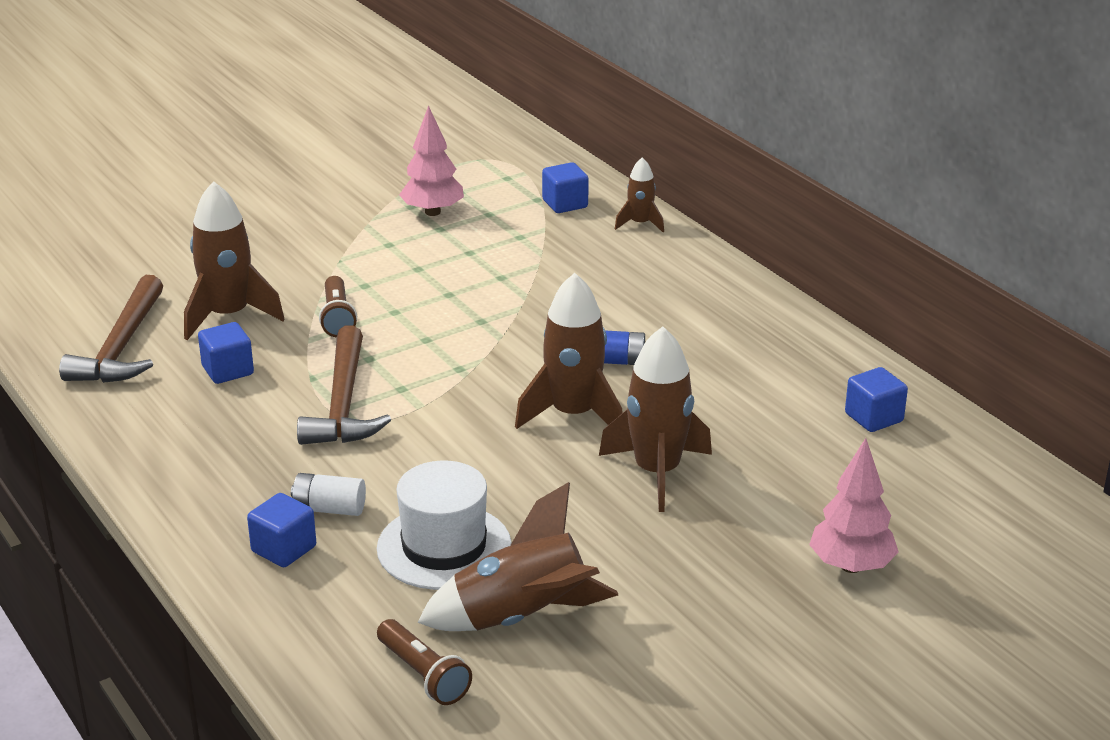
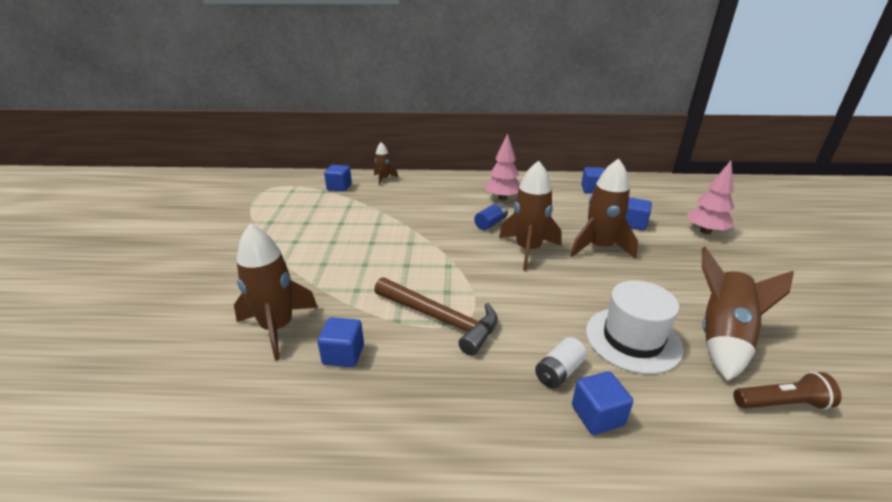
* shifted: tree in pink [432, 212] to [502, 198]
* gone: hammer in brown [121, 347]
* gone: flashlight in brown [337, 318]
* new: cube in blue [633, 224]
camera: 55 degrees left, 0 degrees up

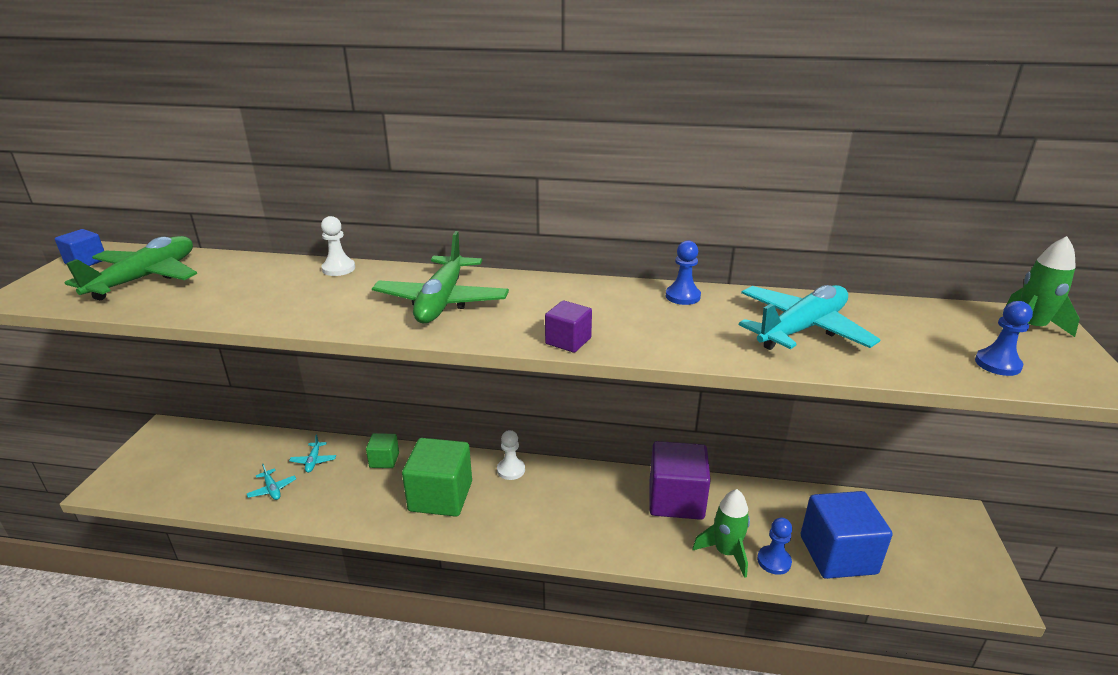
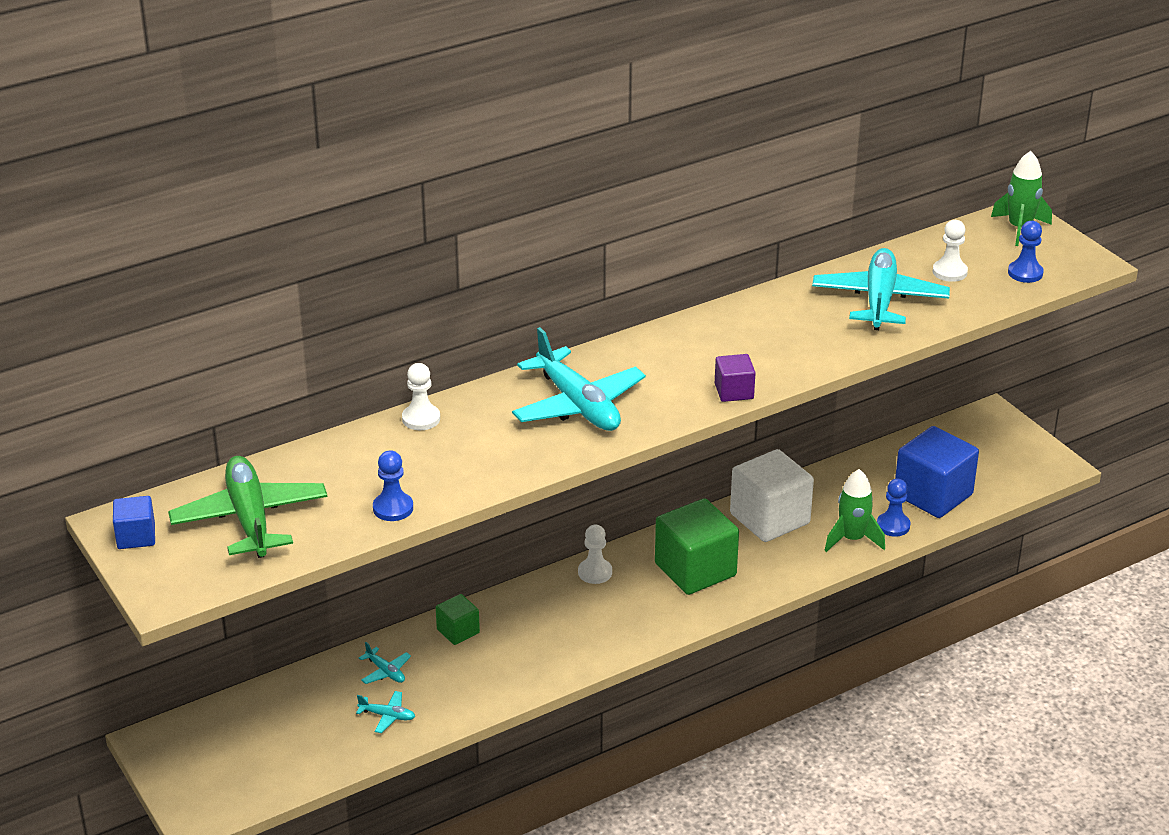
* repainted: plane in green [442, 301] to plane in turquoise [578, 405]
* shifted: pawn in blue [682, 296] to [393, 508]
* shifted: cube in green [440, 496] to [695, 570]
* repainted: cube in purple [676, 499] to cube in white [769, 519]
* new: pawn in white [949, 272]
camera: 40 degrees left, 5 degrees up

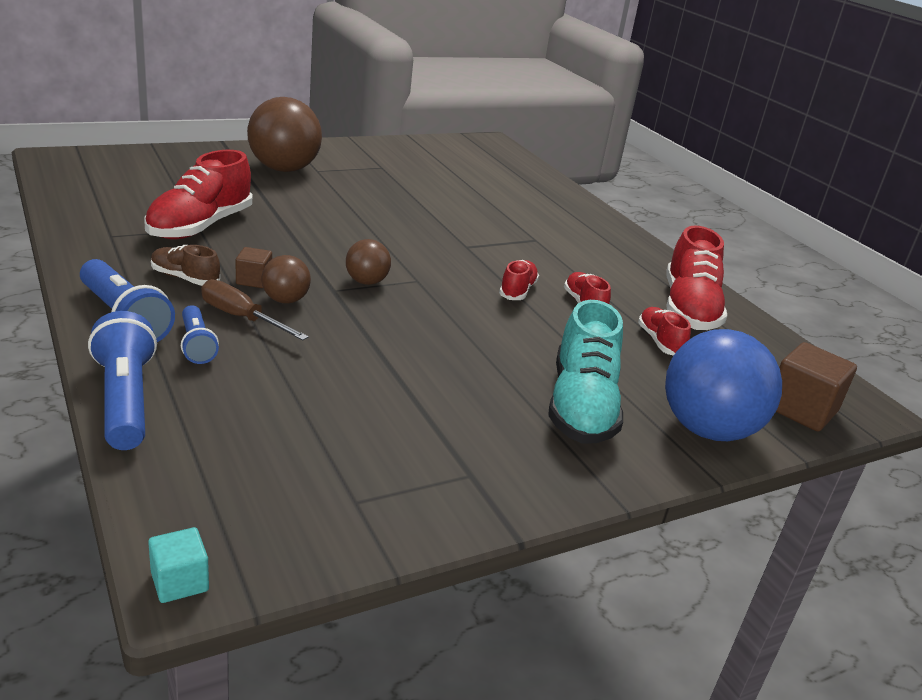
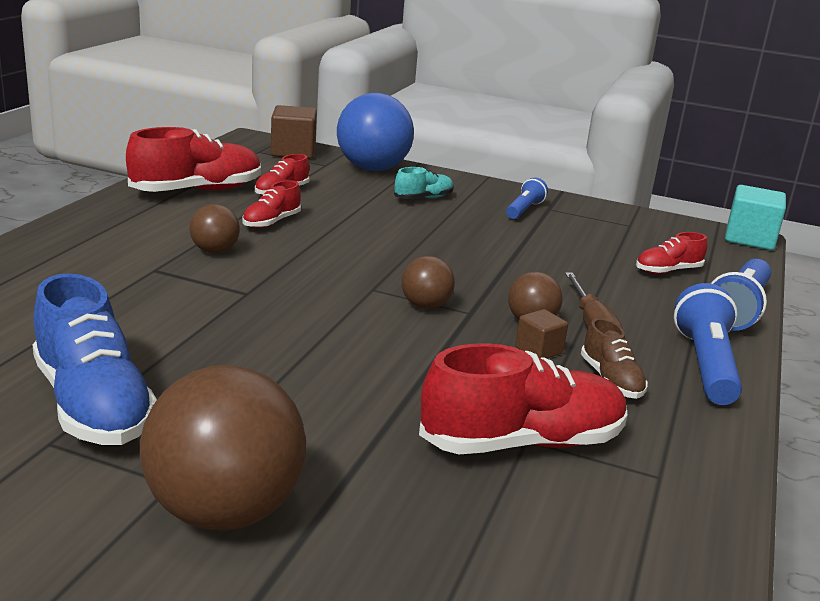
* shifted: shoe in red [517, 291] to [668, 271]
* scaled: shoe in turquoise [581, 406] = [423, 198] x0.52
* shifted: flashlight in blue [197, 345] to [524, 210]
* scaled: cube in turquoise [179, 581] = [749, 239] x1.80
* new: ball in brown [214, 251]
* new: shoe in blue [93, 404]
camera: 130 degrees left, 5 degrees down

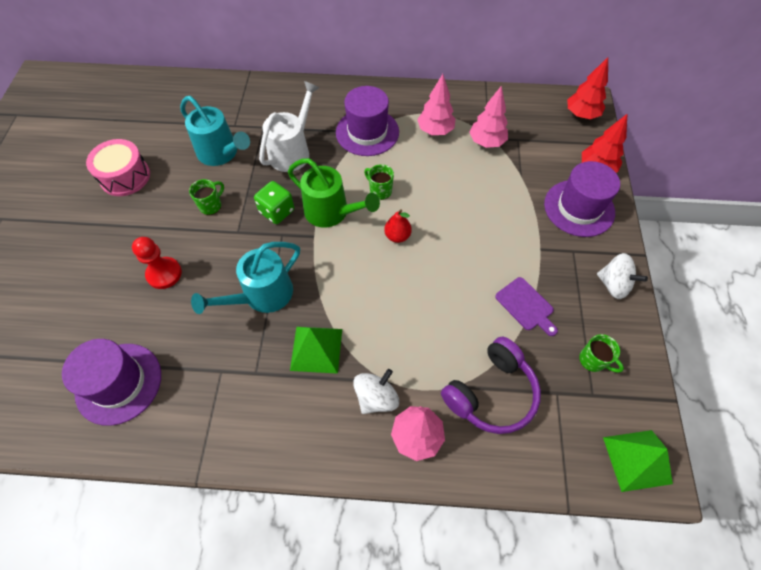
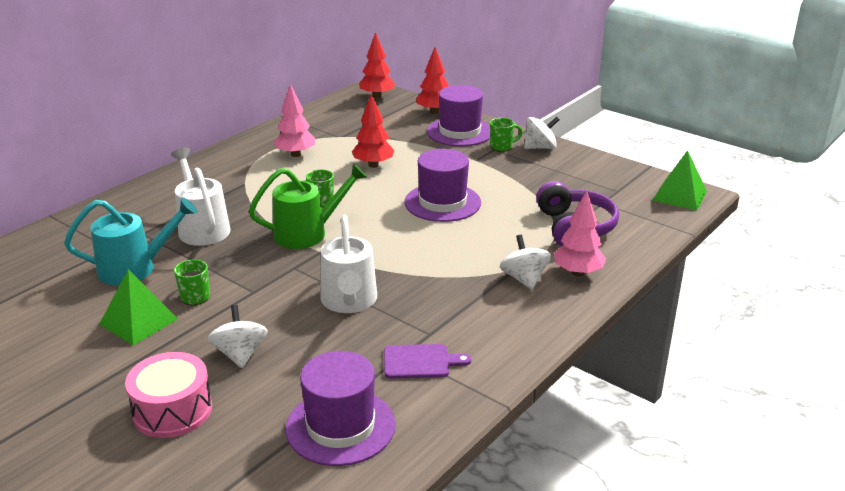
* shifted: hat in purple [367, 132] to [442, 202]
* gone: tree in pink [486, 142]
* shifted: drum in pink [125, 177] to [172, 410]
* gone: dice in green [277, 211]
* gone: pear in red [397, 236]
* swapped: pawn in red [164, 274] to spinning top in white [240, 354]
* repainted: watering can in turquoise [262, 296] to watering can in white [349, 302]
* shifted: cutting board in purple [526, 306] to [420, 362]
* shifted: pyramid in green [316, 349] to [138, 321]
* shifted: mug in green [593, 360] to [502, 147]
* new: tree in red [373, 165]
camera: 55 degrees left, 30 degrees down

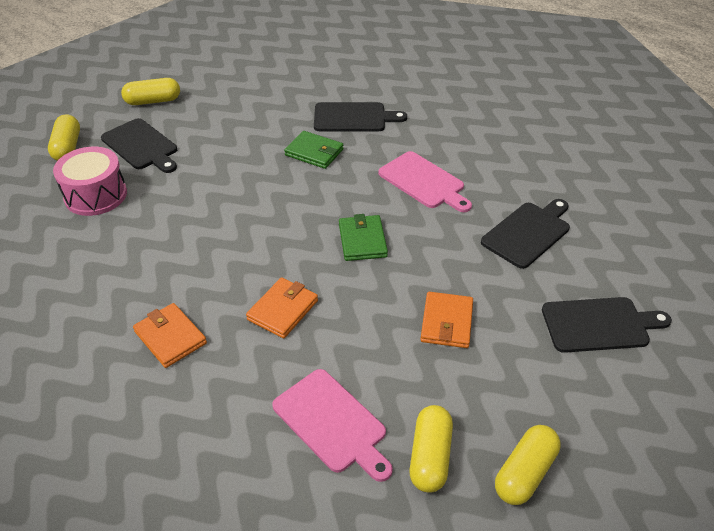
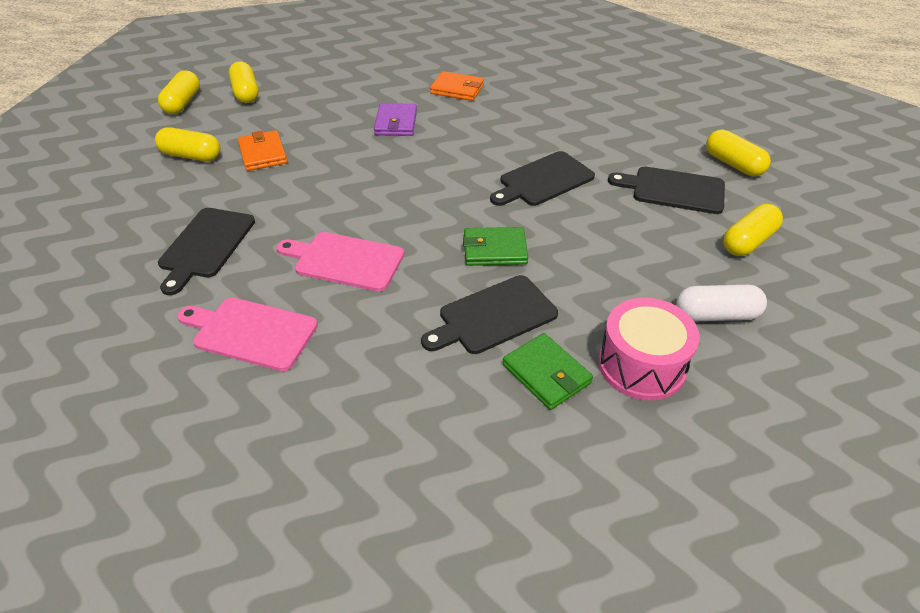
* shifted: drum in pink [95, 195] to [641, 365]
* shifted: wallet in green [362, 240] to [546, 374]
* repainted: wallet in orange [283, 310] to wallet in purple [396, 123]
* shifted: cutting board in black [599, 324] to [543, 180]
* shifted: cutting board in pink [332, 423] to [250, 332]
* new: capsule in yellow [191, 156]
* new: capsule in white [716, 315]
camera: 150 degrees right, 0 degrees up

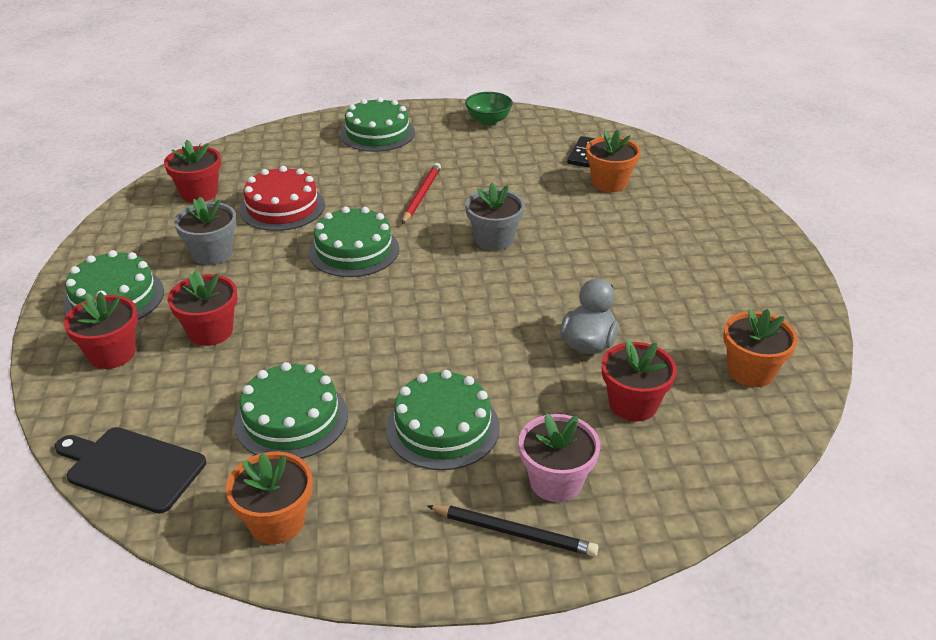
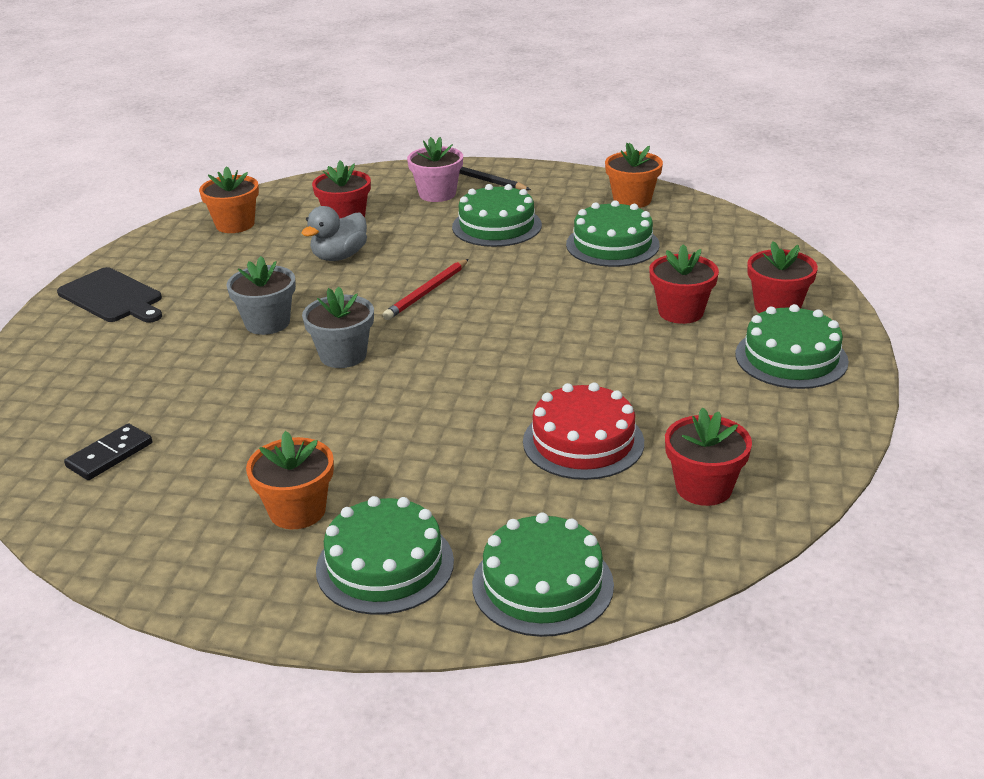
* gone: bowl in green [488, 121]
* shifted: flower pot in orange [609, 183] to [297, 511]
* shifted: pencil in red [421, 195] to [427, 292]
* shifted: flower pot in grey [212, 253] to [267, 323]
* shifted: cake in green [354, 250] to [542, 584]
* shifted: cutting board in black [131, 468] to [113, 297]
camera: 160 degrees left, 5 degrees down

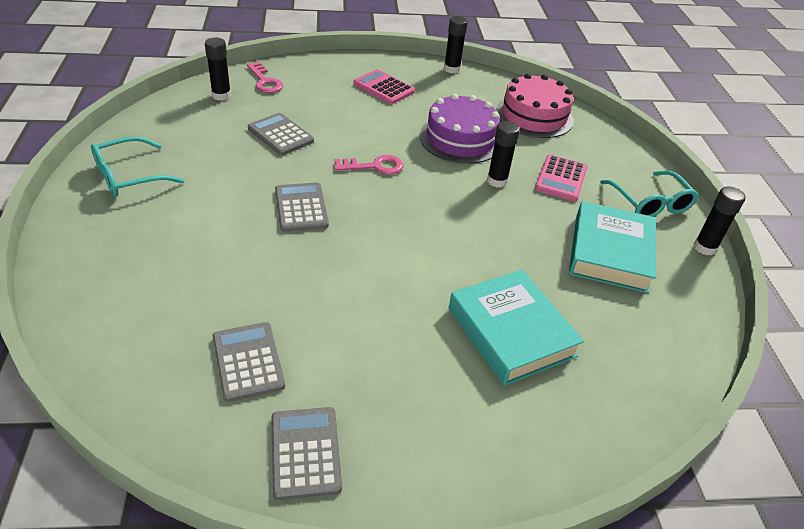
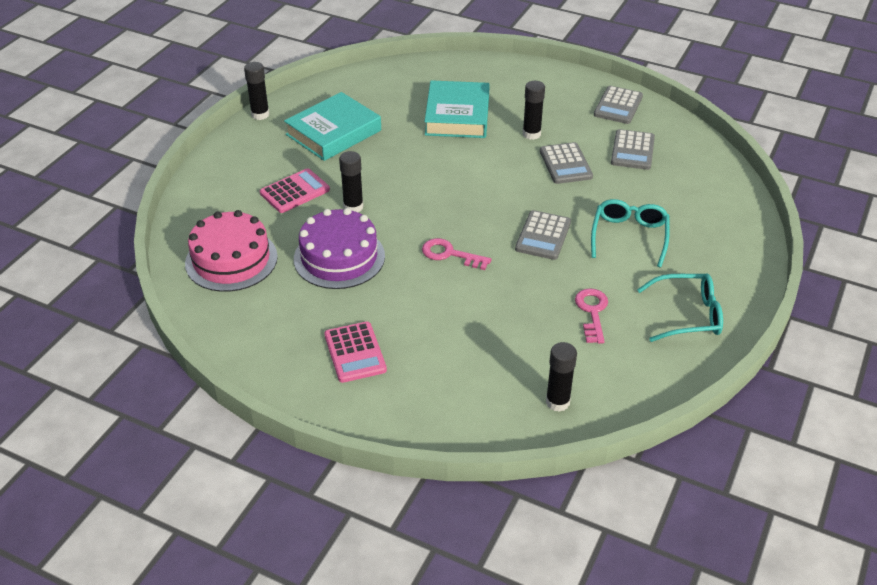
* shifted: glue stick in black [452, 69] to [531, 134]
* shifted: key in pink [265, 81] to [592, 312]
* shifted: calculator in grey [280, 135] to [565, 164]
* shifted: glasses in turquoise [650, 203] to [629, 236]
camera: 145 degrees left, 0 degrees up

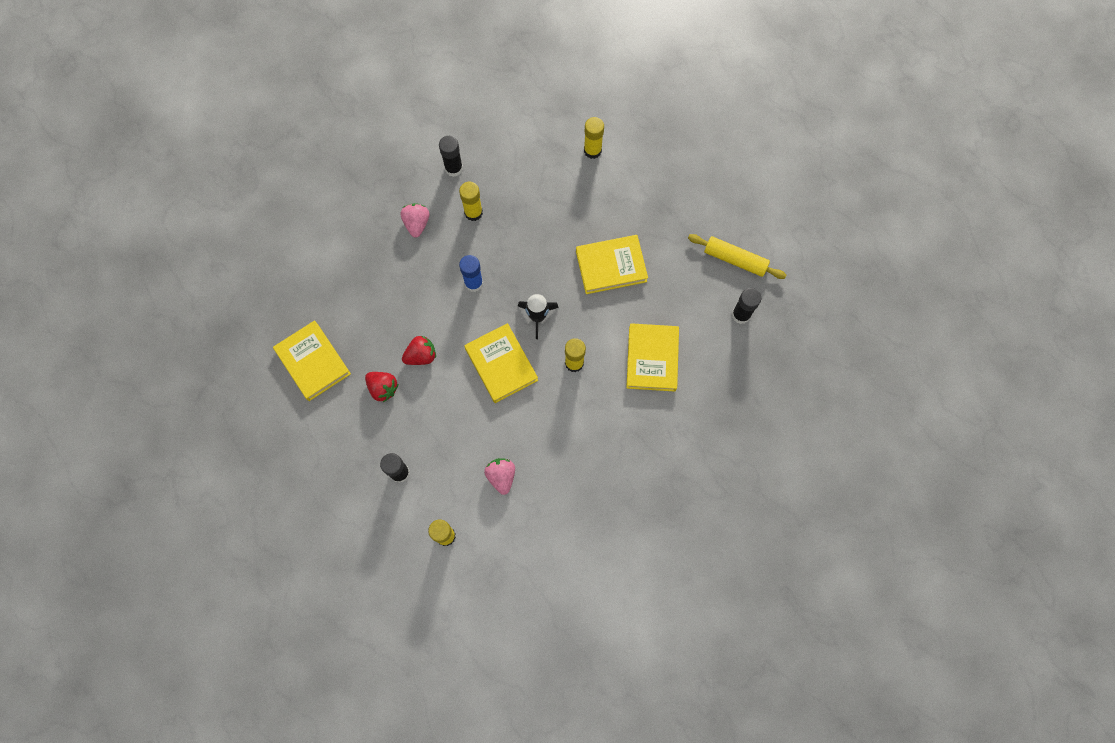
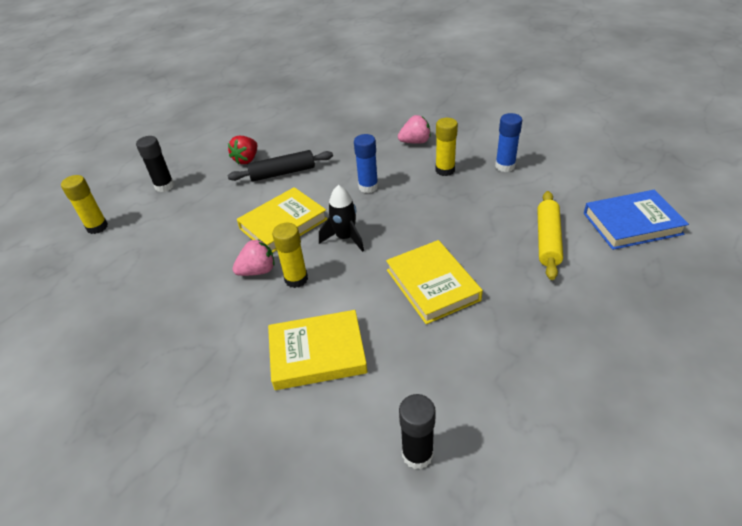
* gone: glue stick in yellow [592, 150]
* gone: glue stick in black [453, 168]
* shifted: rolling pin in yellow [735, 260] to [547, 240]
* gone: book in yellow [313, 362]
* swapped: strawberry in red [421, 355] to rolling pin in black [282, 173]
* shifted: strawberry in pink [501, 476] to [258, 271]
* new: glue stick in blue [505, 166]
* new: book in blue [632, 223]
camera: 80 degrees right, 30 degrees down

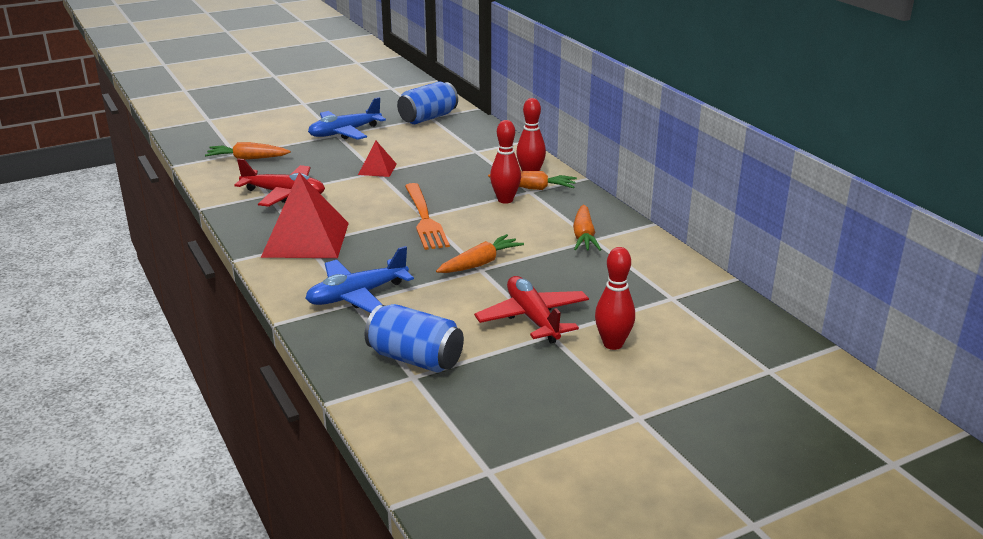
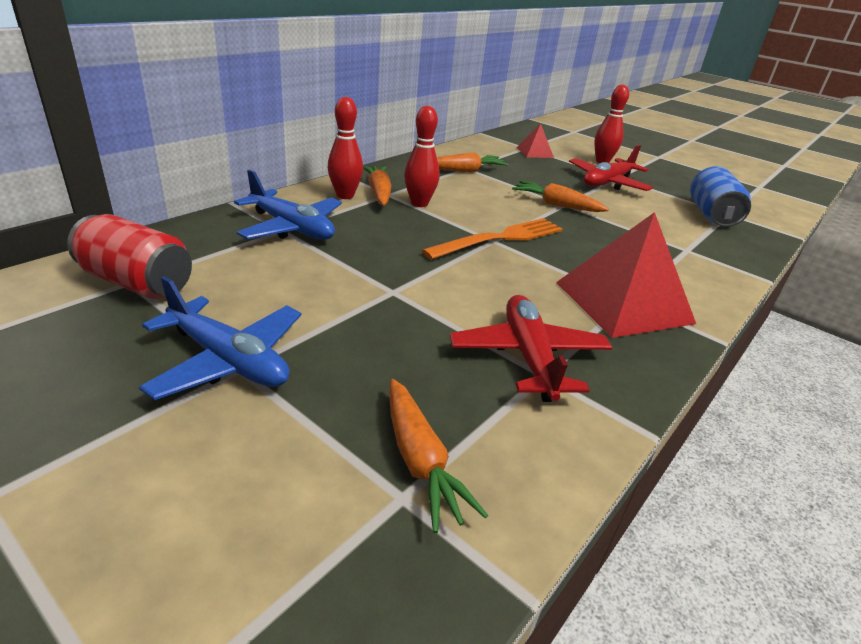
* repainted: can in blue [428, 118] to can in red [137, 283]
* shifted: pyramid in red [377, 169] to [534, 152]
* shifted: plane in blue [357, 295] to [291, 228]
camera: 115 degrees left, 5 degrees up

